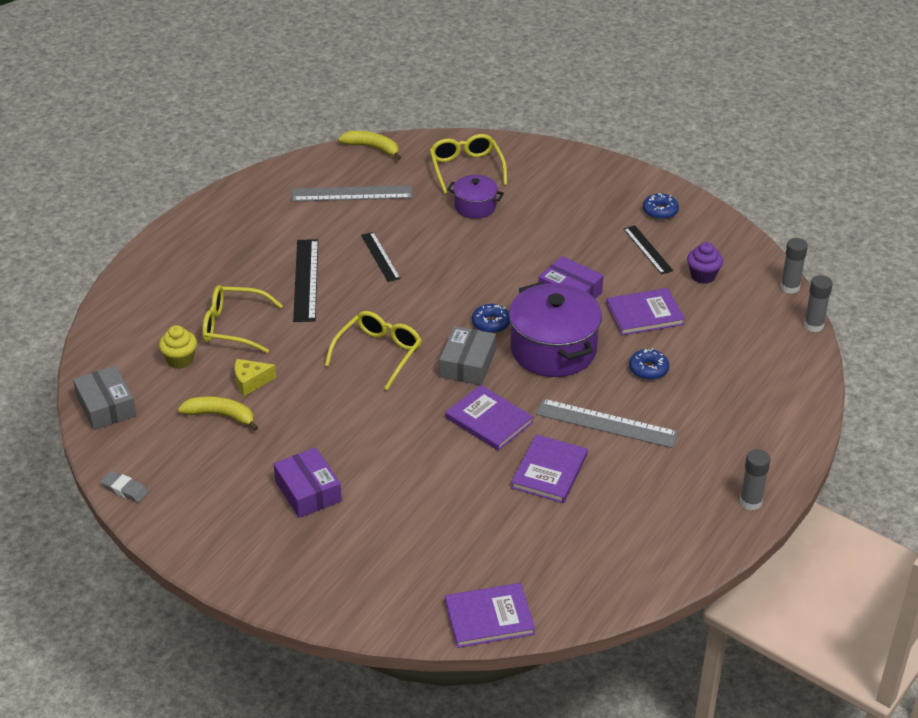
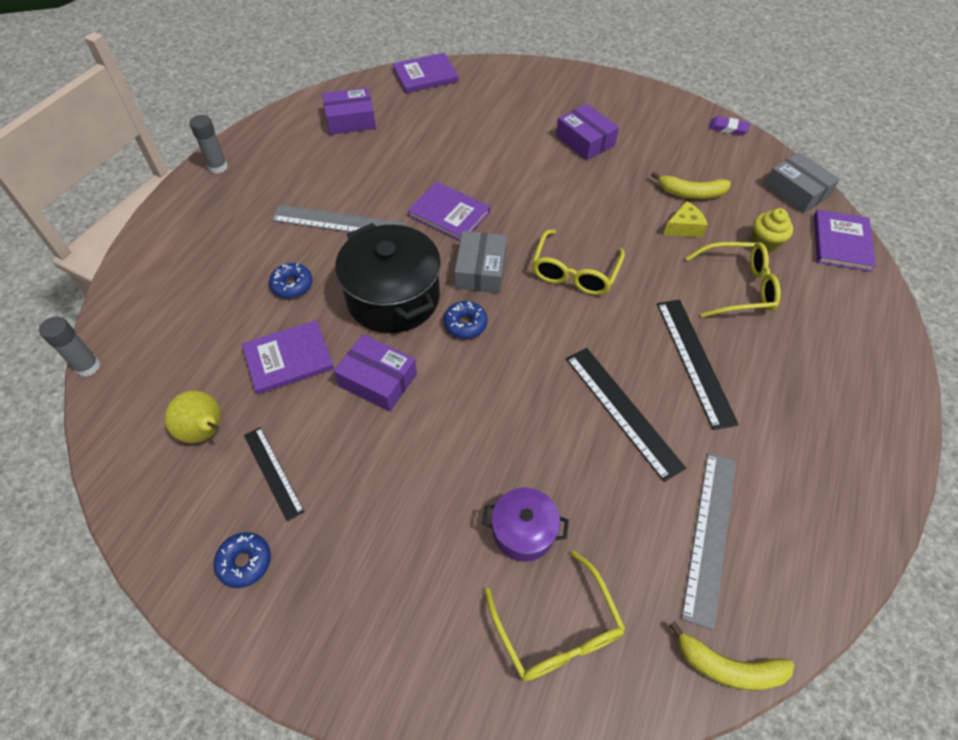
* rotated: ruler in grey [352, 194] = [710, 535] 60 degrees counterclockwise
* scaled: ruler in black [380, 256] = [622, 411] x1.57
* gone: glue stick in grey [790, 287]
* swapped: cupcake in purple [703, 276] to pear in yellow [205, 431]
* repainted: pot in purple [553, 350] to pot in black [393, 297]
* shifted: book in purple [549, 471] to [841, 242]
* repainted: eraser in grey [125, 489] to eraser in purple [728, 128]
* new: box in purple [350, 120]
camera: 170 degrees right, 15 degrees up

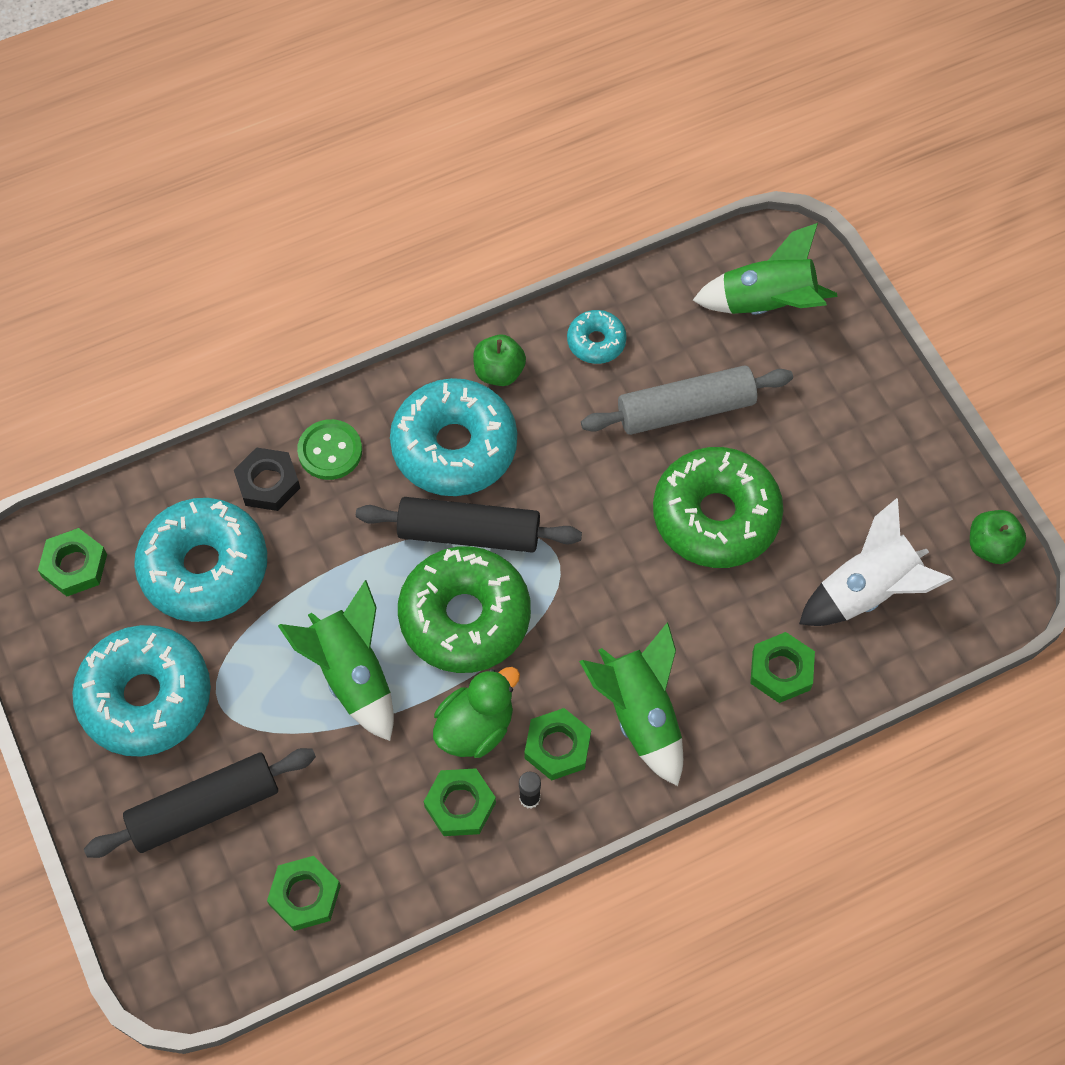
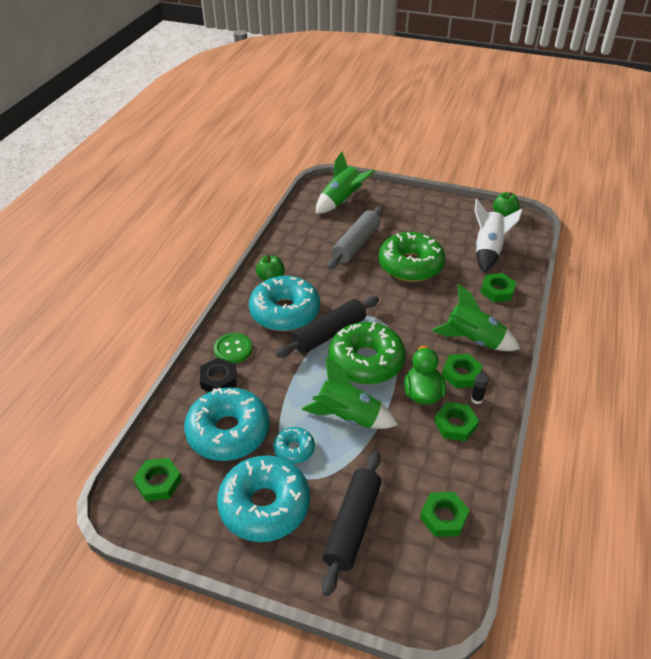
* shifted: donut in turquoise [596, 342] to [294, 449]
camera: 45 degrees left, 20 degrees down

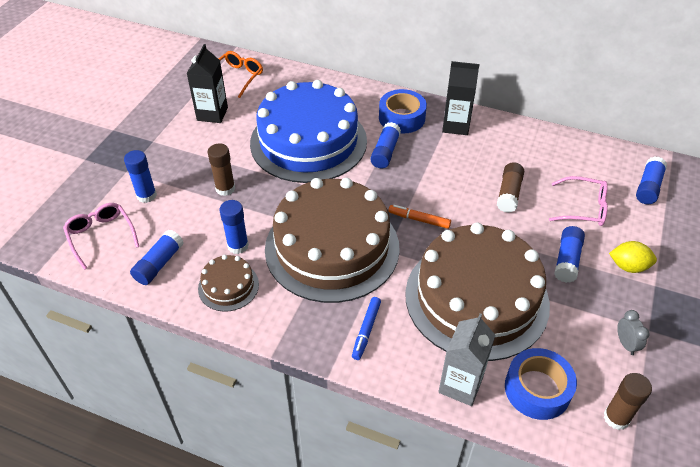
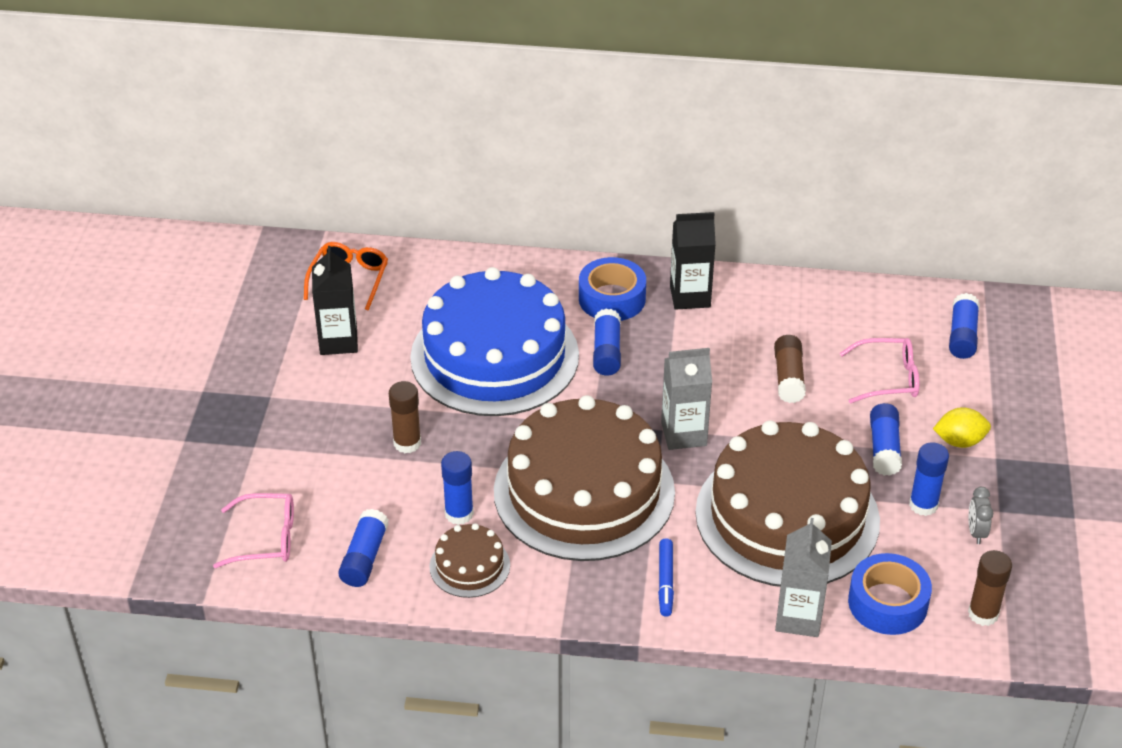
* shifted: glue stick in blue [146, 195] to [923, 505]
* rotated: glasses in pink [101, 236] = [266, 538] 135 degrees clockwise
* swapped: marker in orange [419, 220] to carton in grey [684, 434]
* rotated: clock in grey [626, 344] = [976, 532] 150 degrees counterclockwise
camera: 15 degrees left, 5 degrees down

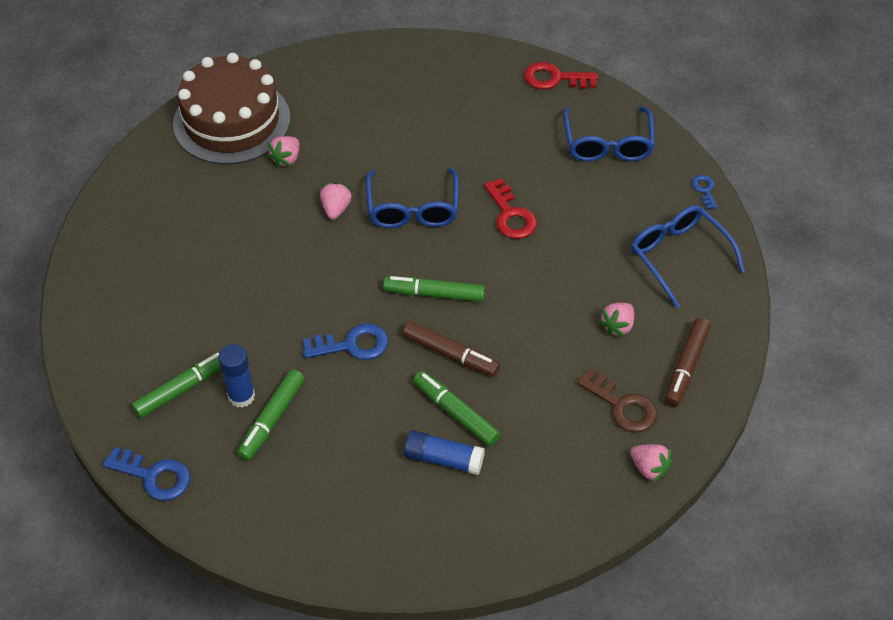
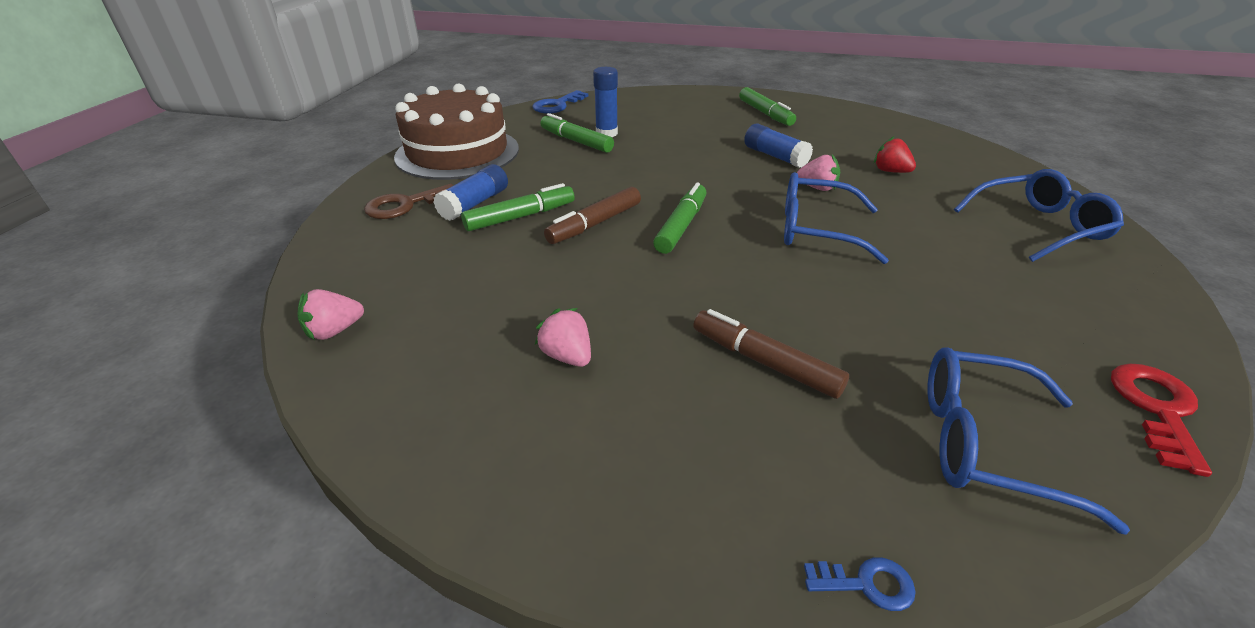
* shifted: cake in brown [232, 121] to [457, 152]
* repainted: strawberry in pink [286, 159] to strawberry in red [890, 171]
* gone: key in red [510, 215]
* shifted: glasses in blue [679, 256] to [1038, 226]
* shifted: marker in brown [686, 367] to [764, 362]
* gone: key in blue [352, 345]
* shifted: marker in green [182, 389] to [765, 113]
* shifted: key in brown [622, 406] to [405, 205]
* new: glue stick in blue [775, 156]
camera: 105 degrees right, 15 degrees down

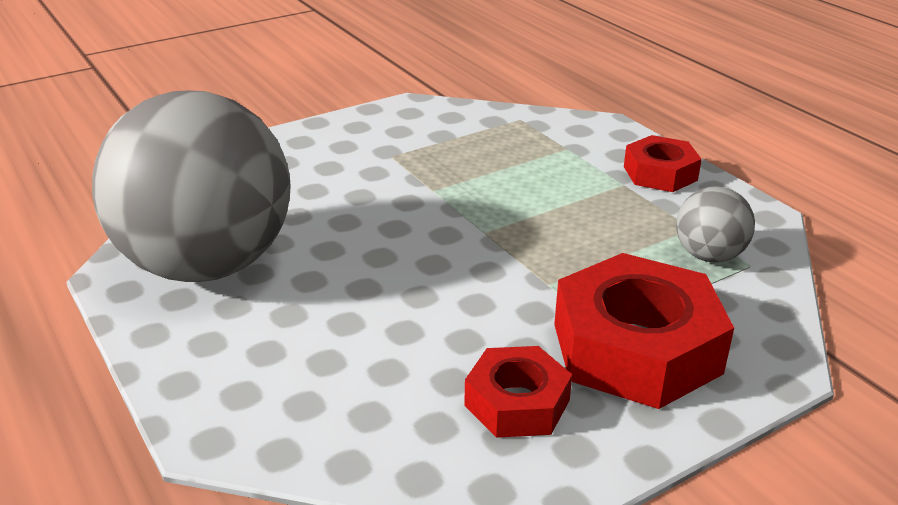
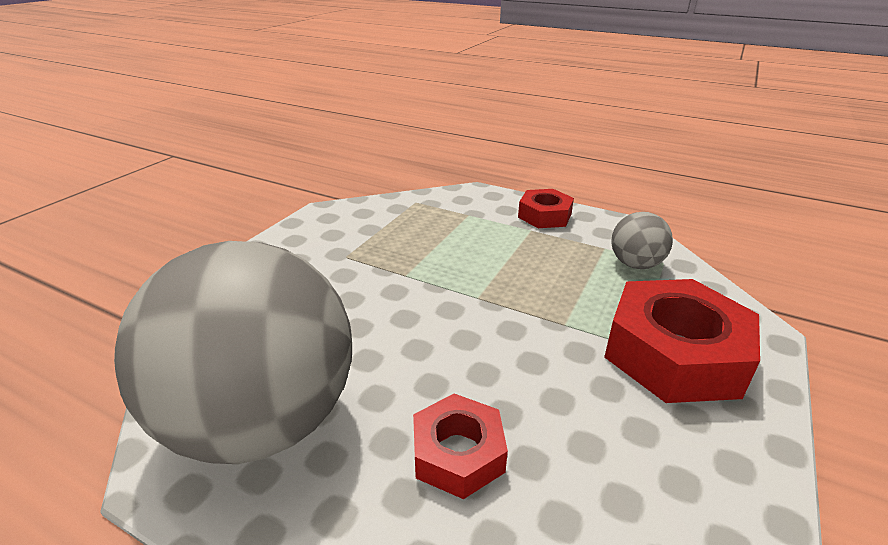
* shifted: nut in red [517, 403] to [458, 453]
camera: 30 degrees left, 0 degrees up

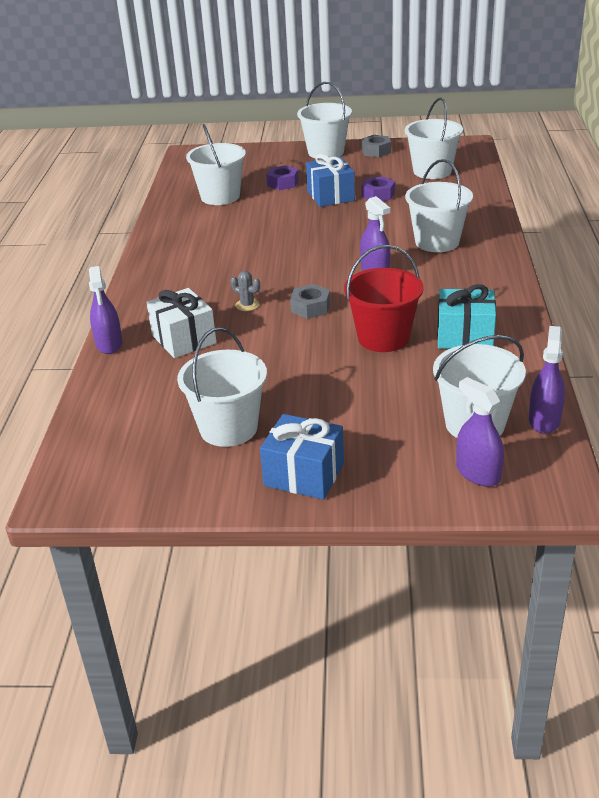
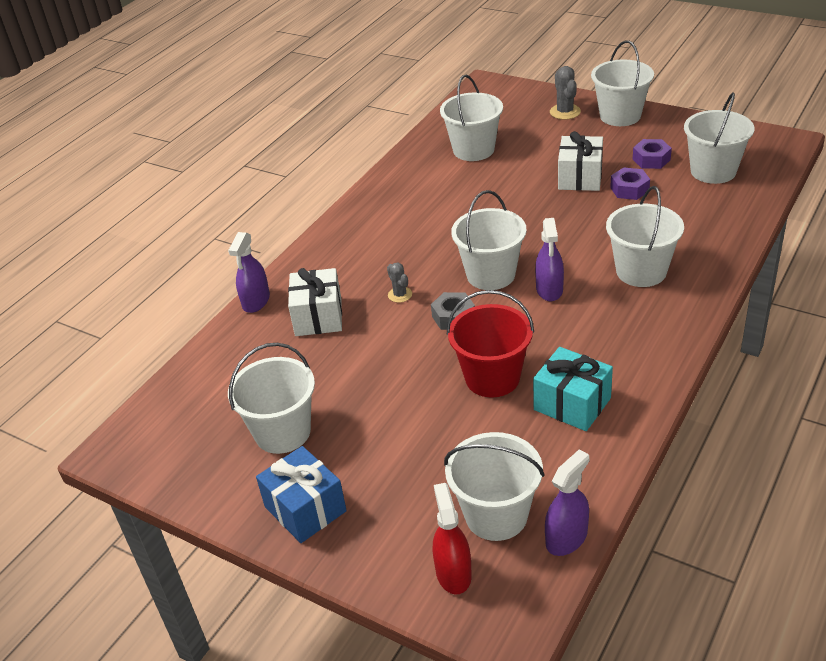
* gone: nut in grey [376, 151]
* repainted: gift in blue [330, 196] to gift in white [580, 177]
* shifted: nut in purple [282, 183] to [651, 159]
* repainted: spray bottle in purple [478, 473] to spray bottle in red [453, 573]
* new: cactus in grey [565, 112]
* new: bucket in white [491, 275]
camera: 30 degrees right, 5 degrees up

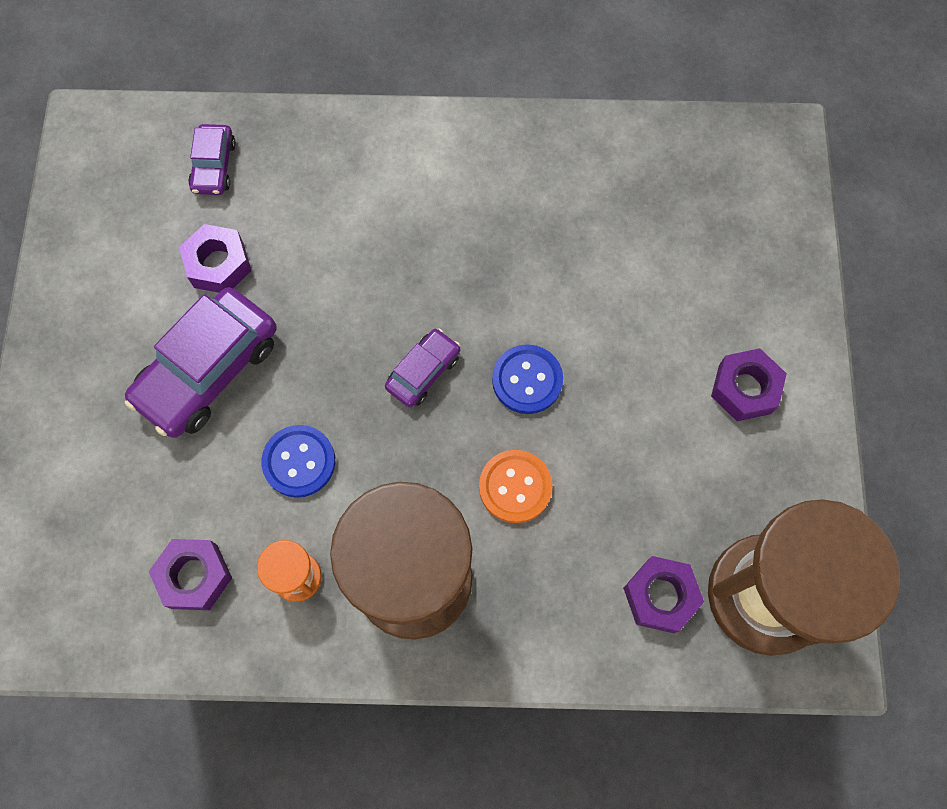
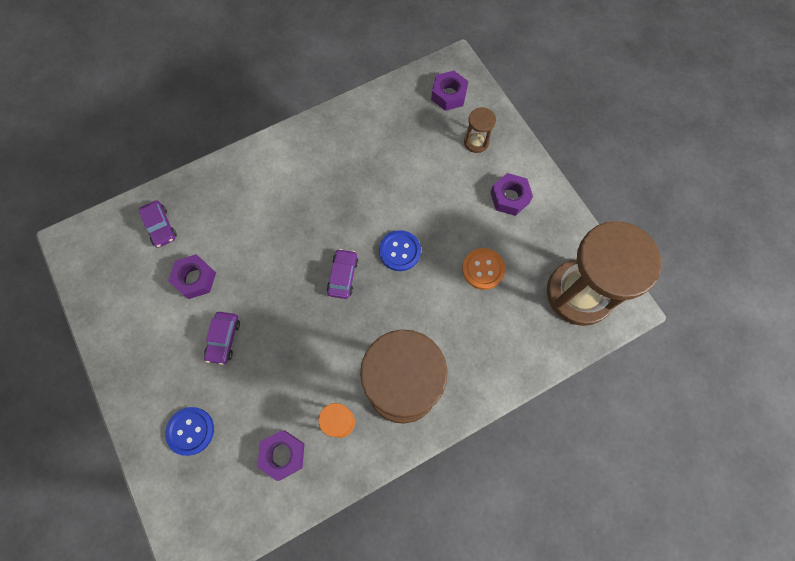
* scaled: car in purple [208, 370] = [224, 339] x0.53
* shifted: button in blue [299, 462] to [190, 431]
* shifted: button in orange [515, 487] to [483, 269]
* shifted: nut in purple [660, 596] to [449, 95]
* new: hourglass in brown [476, 142]
camera: 30 degrees left, 0 degrees up

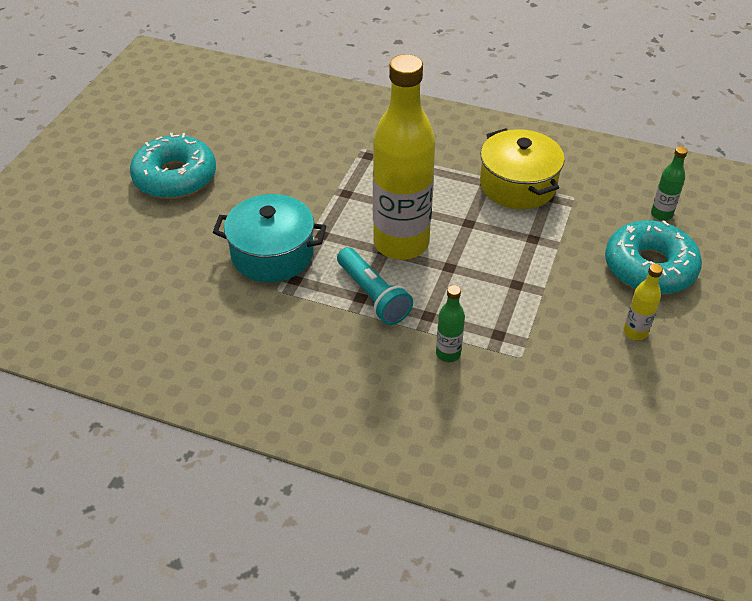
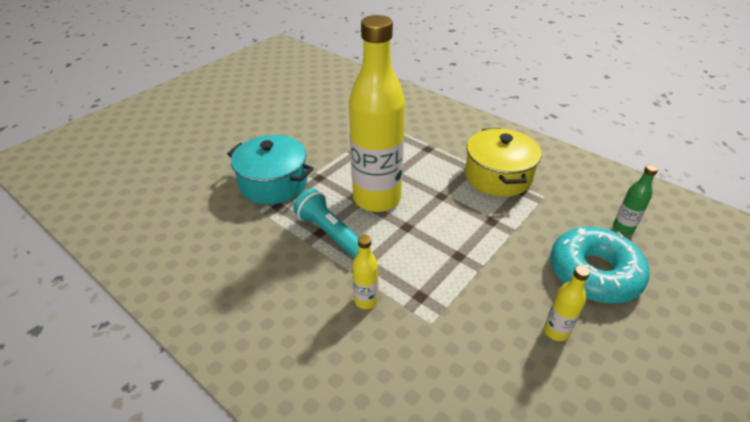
* gone: donut in turquoise [175, 177]
* rotated: flashlight in turquoise [373, 296] = [330, 234] 150 degrees clockwise
* repainted: bottle in green [448, 353] to bottle in yellow [366, 300]
camera: 20 degrees right, 5 degrees down

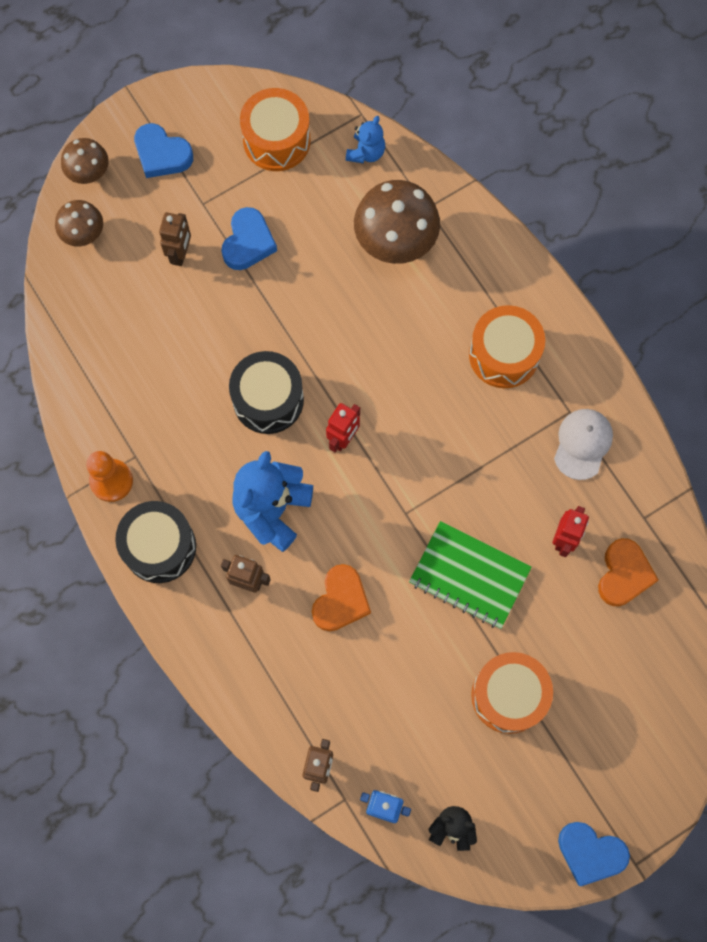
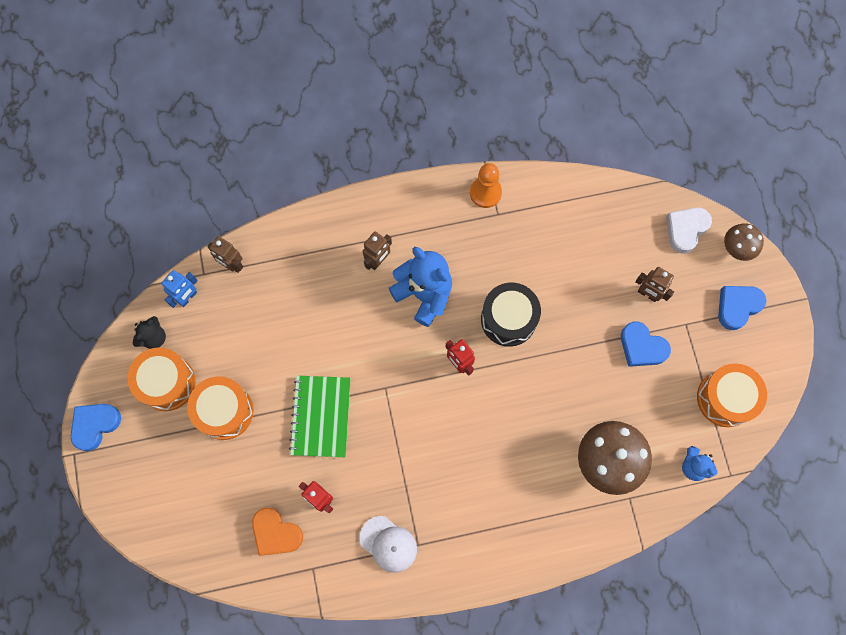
* swapped: mushroom in brown [83, 234] to heart in white [686, 230]
* shifted: drum in orange [504, 354] to [167, 383]
* gone: drum in black [159, 547]
* rotated: notebook in green [469, 575] = [321, 416] 45 degrees counterclockwise
* gone: heart in orange [340, 600]
camera: 110 degrees right, 0 degrees up

